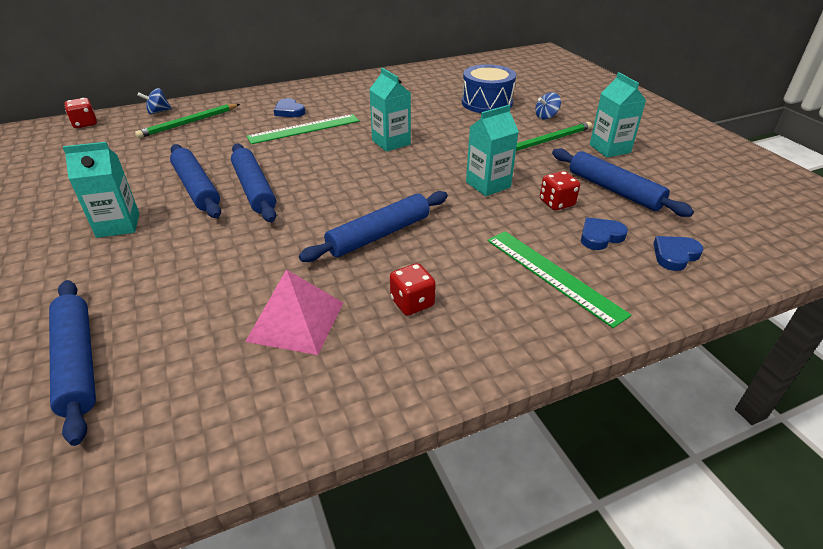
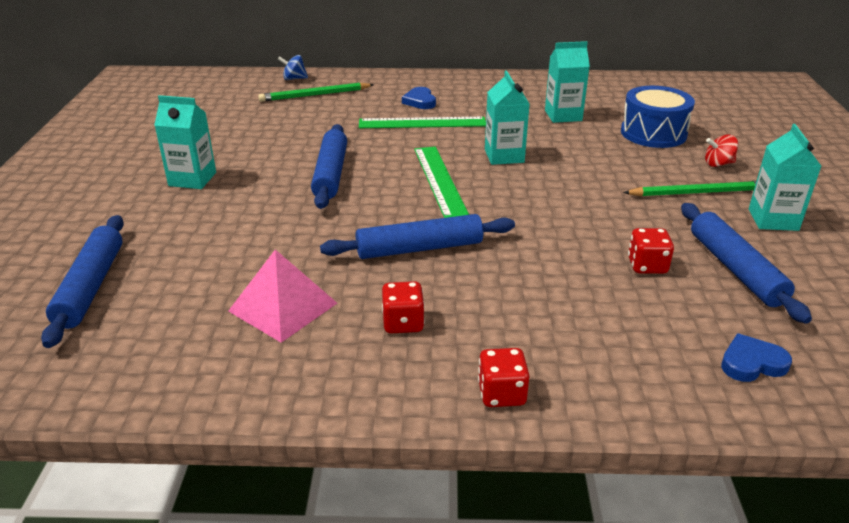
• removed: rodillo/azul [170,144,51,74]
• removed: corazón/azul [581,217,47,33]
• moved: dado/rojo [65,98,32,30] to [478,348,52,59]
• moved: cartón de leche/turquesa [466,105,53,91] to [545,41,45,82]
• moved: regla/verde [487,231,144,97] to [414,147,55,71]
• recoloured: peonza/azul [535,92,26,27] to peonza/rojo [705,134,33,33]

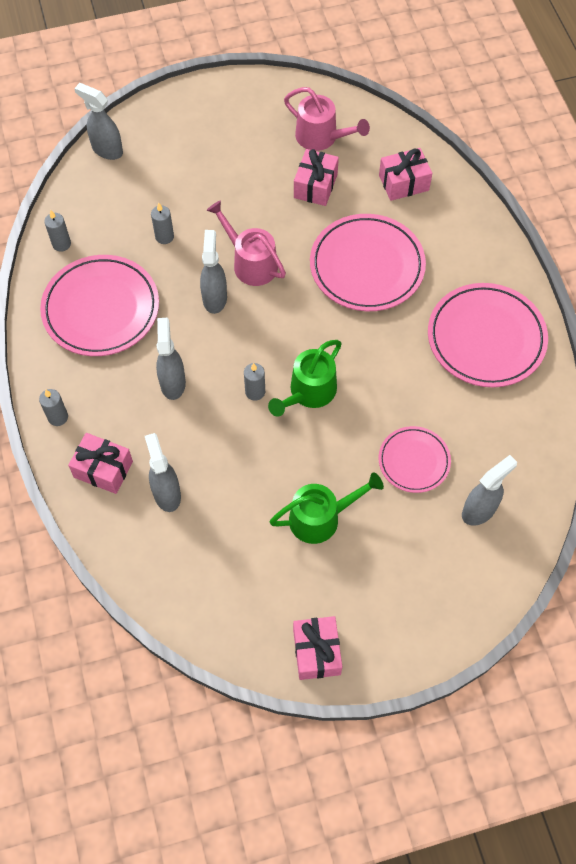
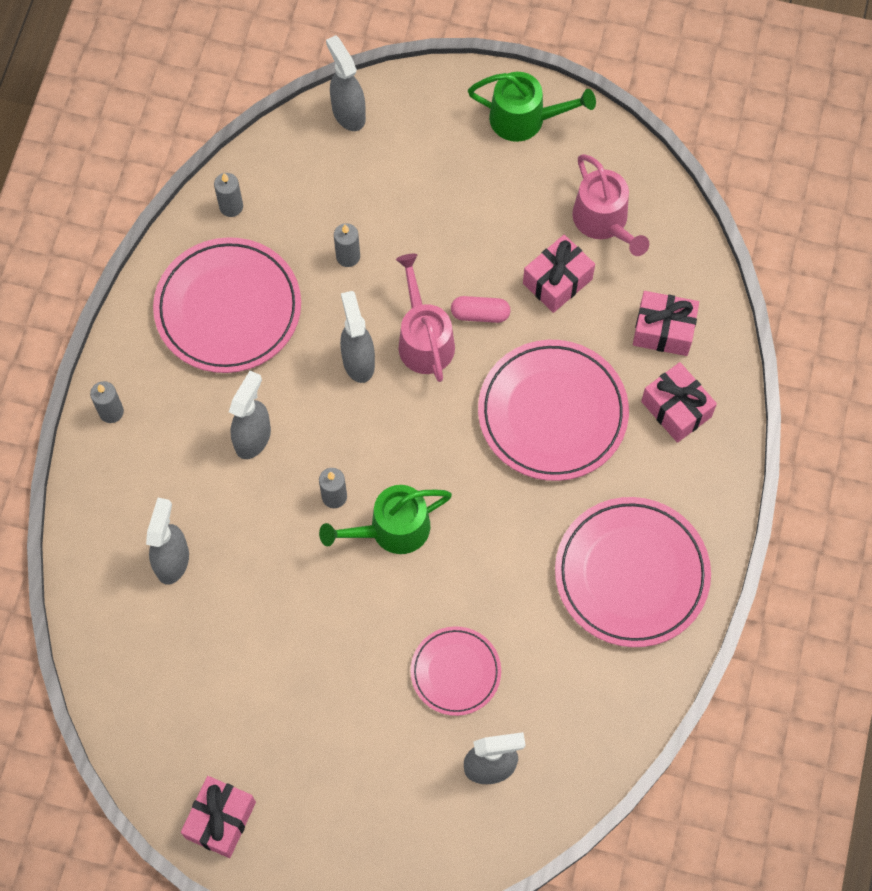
• added: cápsula/rosa [451,296,59,27]
• moved: regalo/rosa [68,433,65,61] to [641,362,76,81]
• moved: regadera/verde [270,472,114,72] to [468,72,128,70]
• turned: pulverizador/gris [200,230,27,84] = [340,291,35,92] 45 degrees counterclockwise

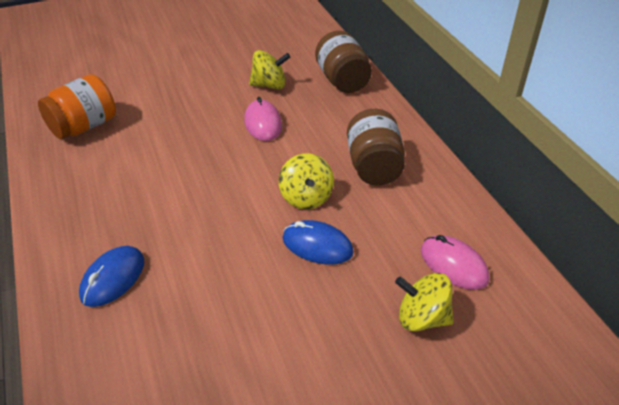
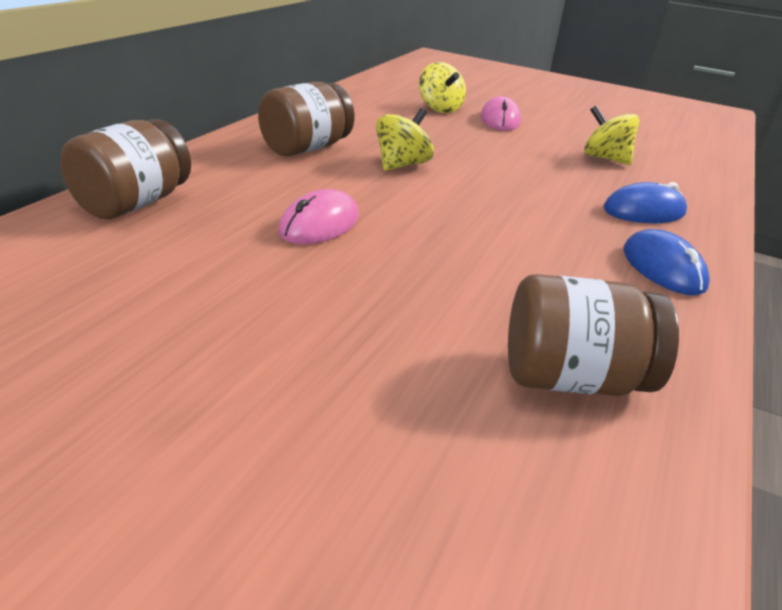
• moved: peonza/amarillo [249,50,41,39] to [584,105,56,60]
• moved: ratón/azul [283,220,71,45] to [623,229,87,66]
• moved: ratón/rosa [421,235,68,55] to [481,96,40,35]
• recoloured: tarro/naranja [38,74,78,65] to tarro/marrón [508,274,171,122]

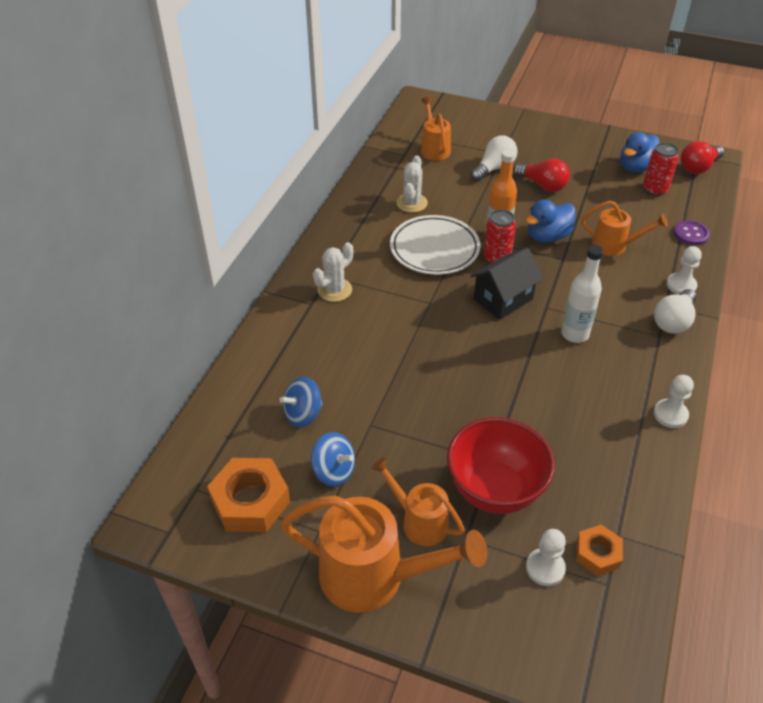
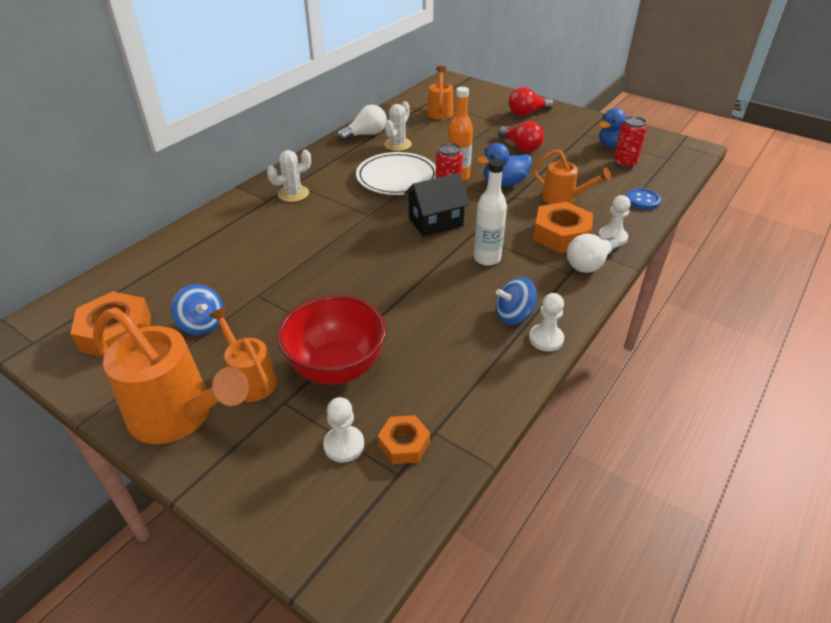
• added: tuerca/naranja [533,202,60,51]
• moved: peonza/azul [280,377,43,50] to [496,277,41,48]
• moved: bombilla/blanco [471,135,47,46] to [337,105,50,36]
• moved: bombilla/rojo [680,141,44,33] to [509,87,45,29]
• recoloured: botón/morado [674,220,36,26] to botón/azul [627,188,34,22]

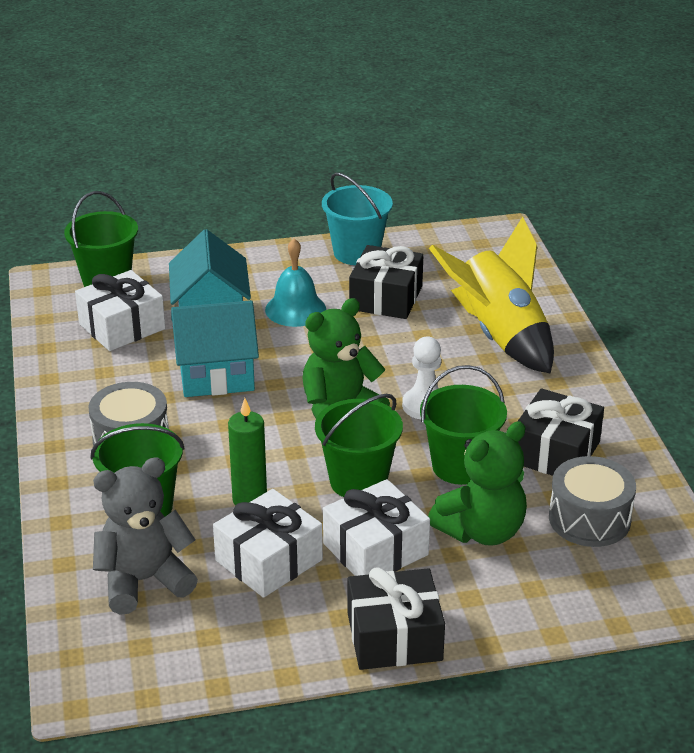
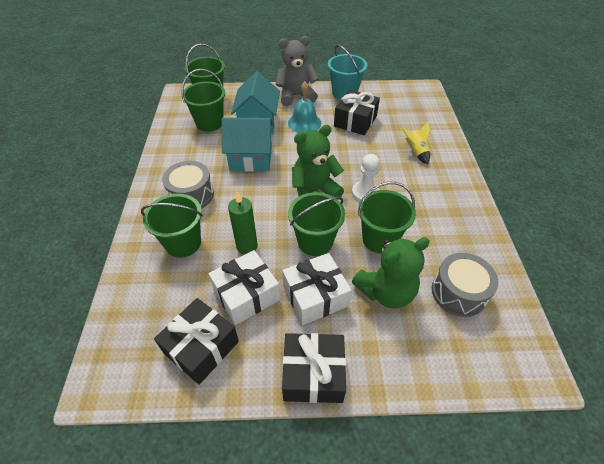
• moved: osito/gris [93,457,105,158] to [276,36,43,70]
• moved: regalo/negro [518,388,86,88] to [154,298,85,87]
• replaced: regalo/blanco [75,270,90,81] to balde/verde [181,69,44,63]
• resized: cohete/amarillo [429,217,125,157] = [402,122,28,42] x0.45

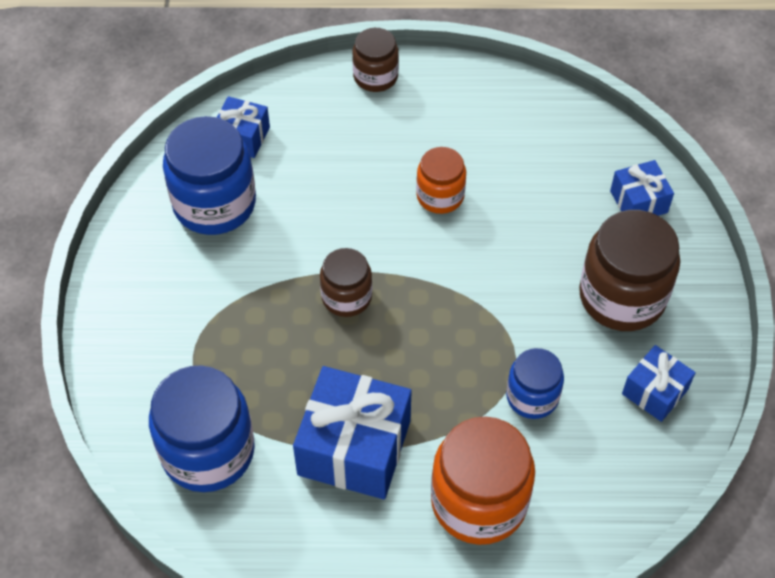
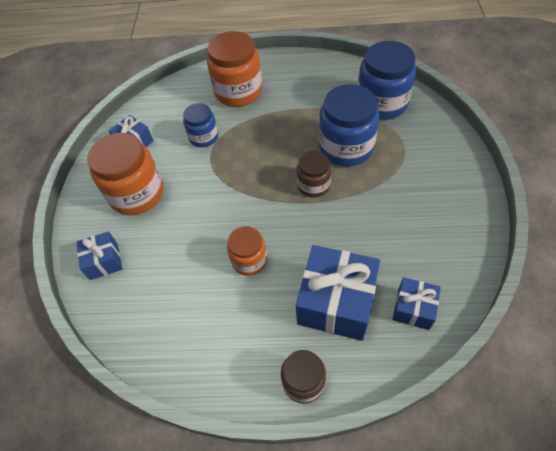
• moved: tarro/azul [163,116,93,119] to [319,84,60,82]
• moved: regalo/azul [293,366,119,133] to [296,245,84,96]
• recoloured: tarro/marrón [579,210,101,121] to tarro/naranja [87,133,77,82]

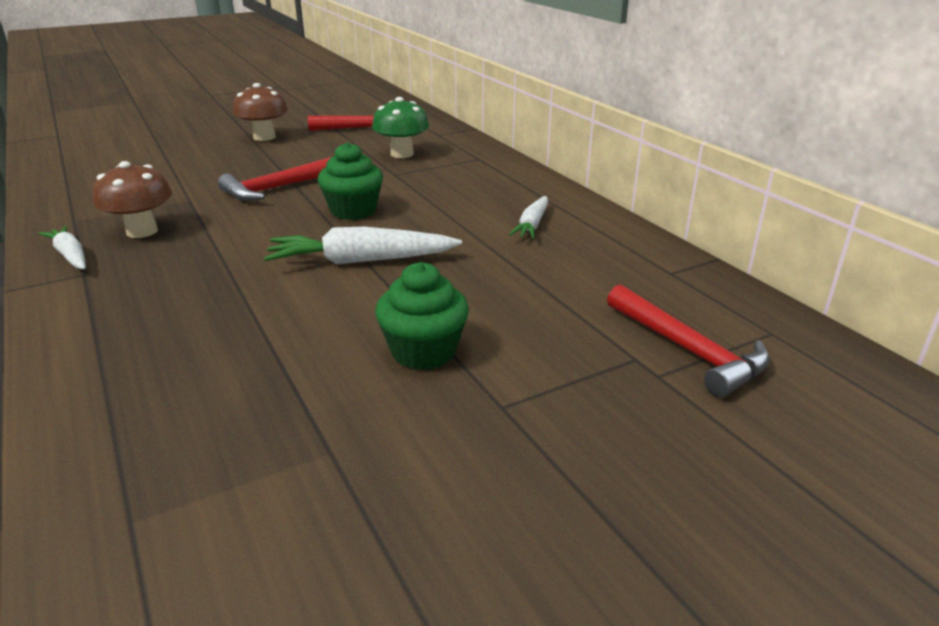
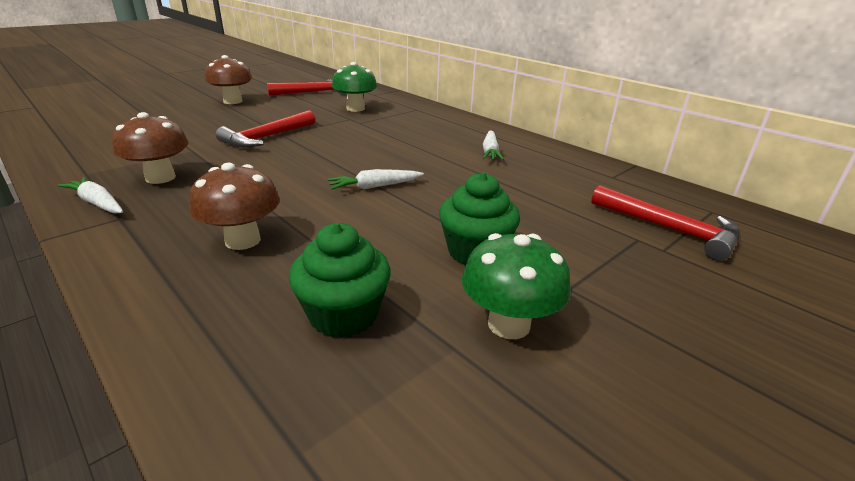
• added: seta/marrón [189,163,91,87]
• added: seta/verde [462,233,109,106]
• moved: magdalena/verde [318,142,65,78] to [289,223,102,115]
• resized: zanahoria/blanco [264,227,198,38] = [328,169,96,21] x0.60

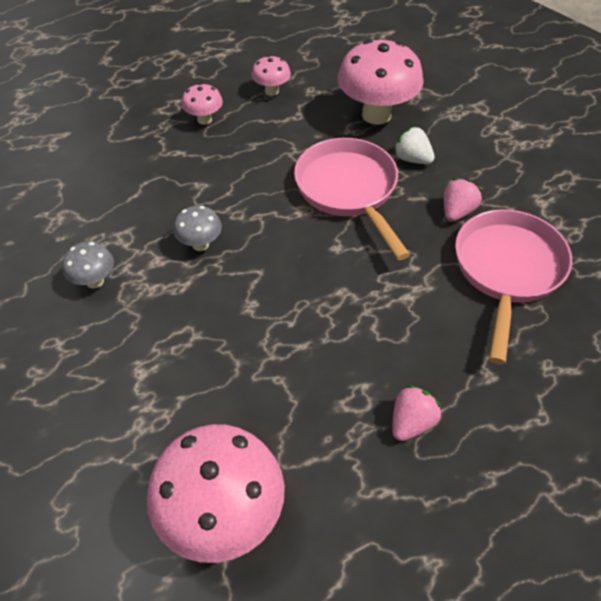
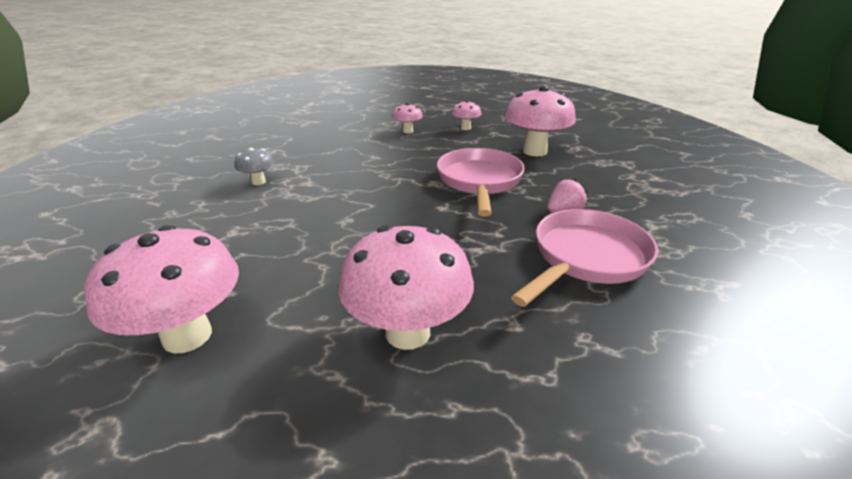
• removed: seta/gris [173,206,49,45]
• removed: fresa/blanco [394,126,41,38]
• replaced: fresa/rosa [392,385,50,56] to seta/rosa [338,225,136,125]

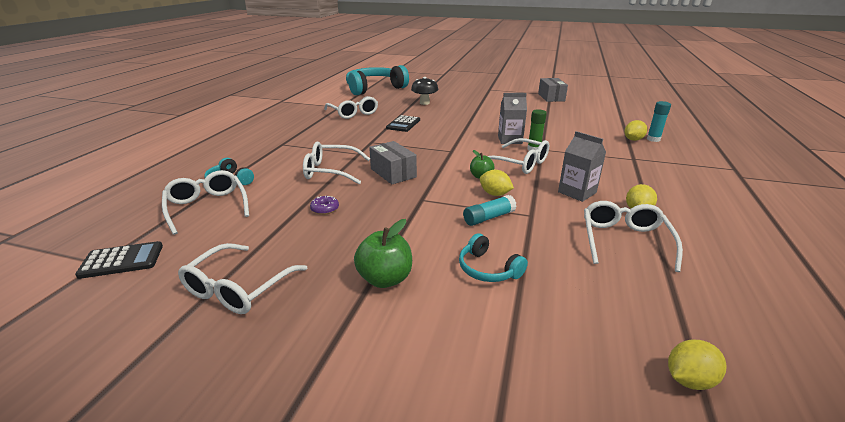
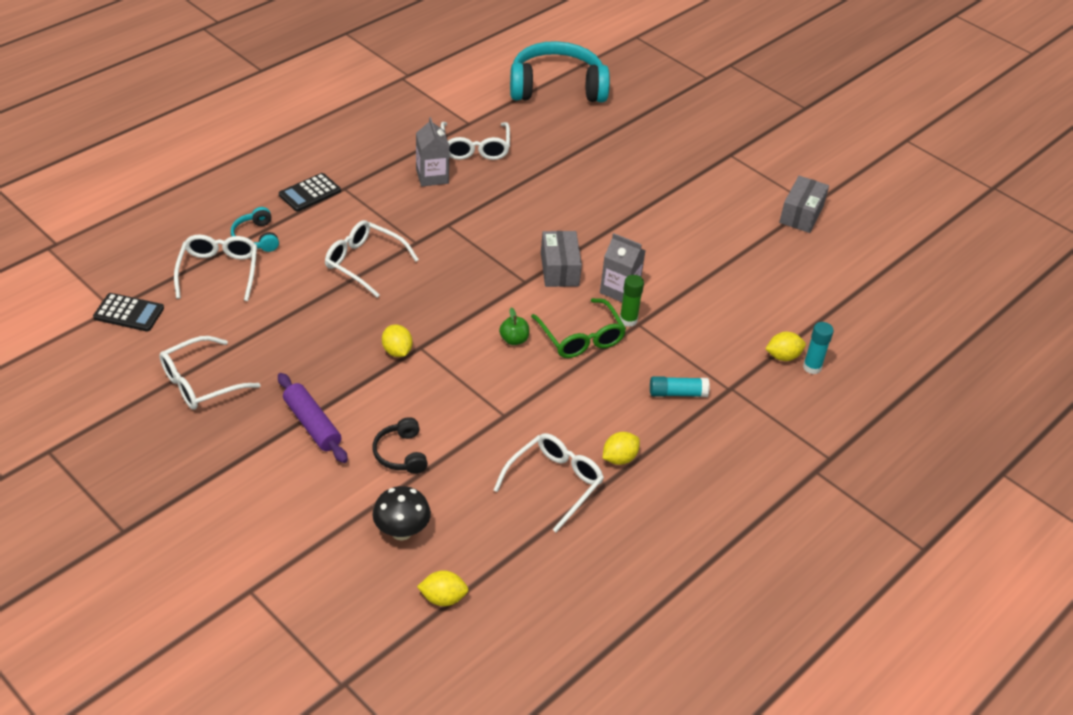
• removed: rosquilla/morado [310,196,29,19]
• moved: caja/gris [369,141,48,43] to [541,231,41,56]
• moved: calculadora/negro [386,115,34,17] to [279,173,62,39]
• moved: seta/negro [411,77,27,28] to [372,486,59,54]
• moved: barra de pegamento/turquesa [463,195,53,31] to [650,376,60,21]
• moved: limón/amarillo [480,170,34,26] to [382,324,30,33]
• moved: cartón de leche/gris [558,131,48,71] to [416,117,34,69]
• replaced: manzana/verde [354,219,58,69] to rodillo/morado [278,373,70,90]
• recoloured: auriculares/turquesa [459,233,69,49] to auriculares/negro [372,417,56,57]
• recoloured: gafas/blanco [487,138,62,36] to gafas/verde [531,298,95,60]

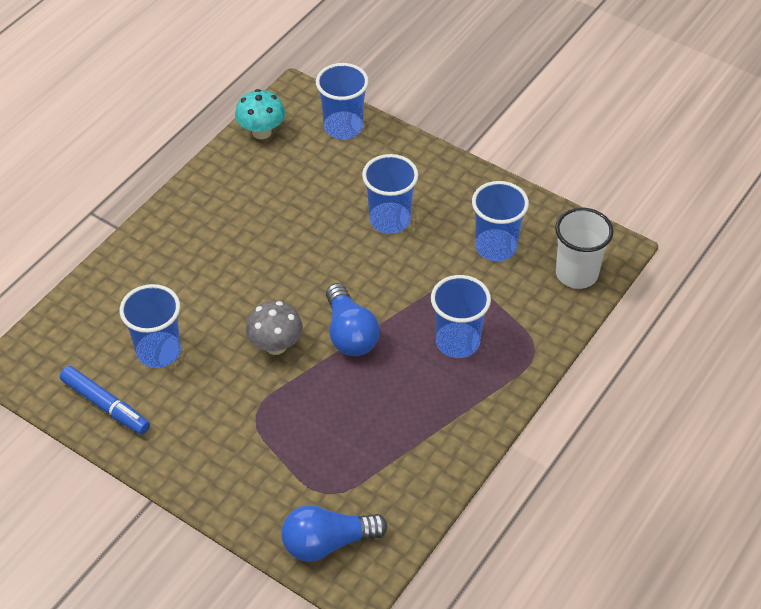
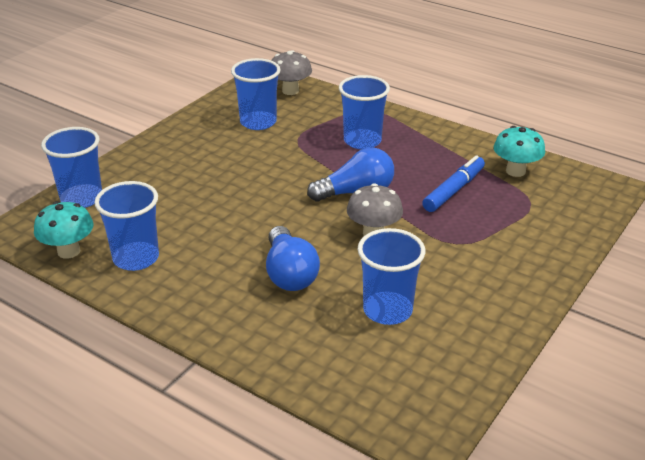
• added: seta/turquesa [494,126,51,51]
• moved: rotulador/azul [60,366,90,69] to [422,155,63,57]
• moved: bombilla/azul [281,505,107,57] to [266,226,54,65]
• moved: vaso/azul [362,154,56,80] to [94,181,65,90]
• replaced: vaso/blanco [555,208,59,81] to seta/gris [271,50,41,45]

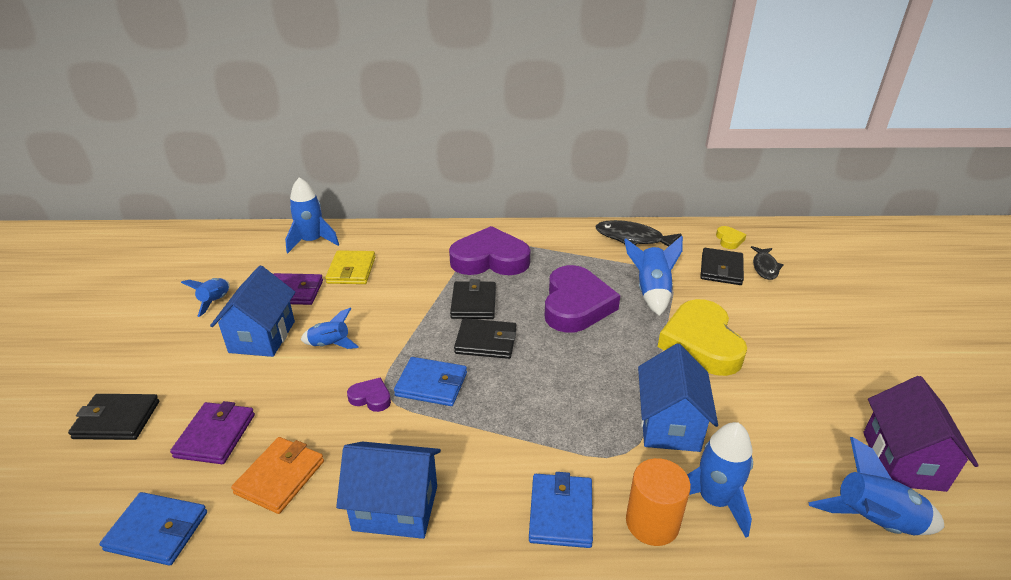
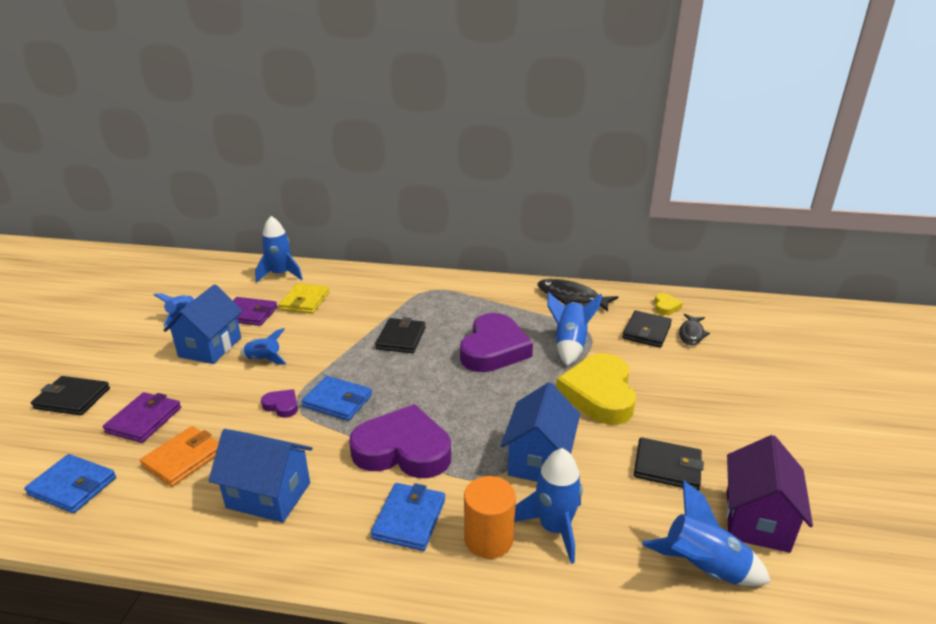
• moved: corazón/morado [449,226,81,49] to [349,404,102,74]
• moved: cartera/negro [454,318,62,41] to [634,437,70,54]

